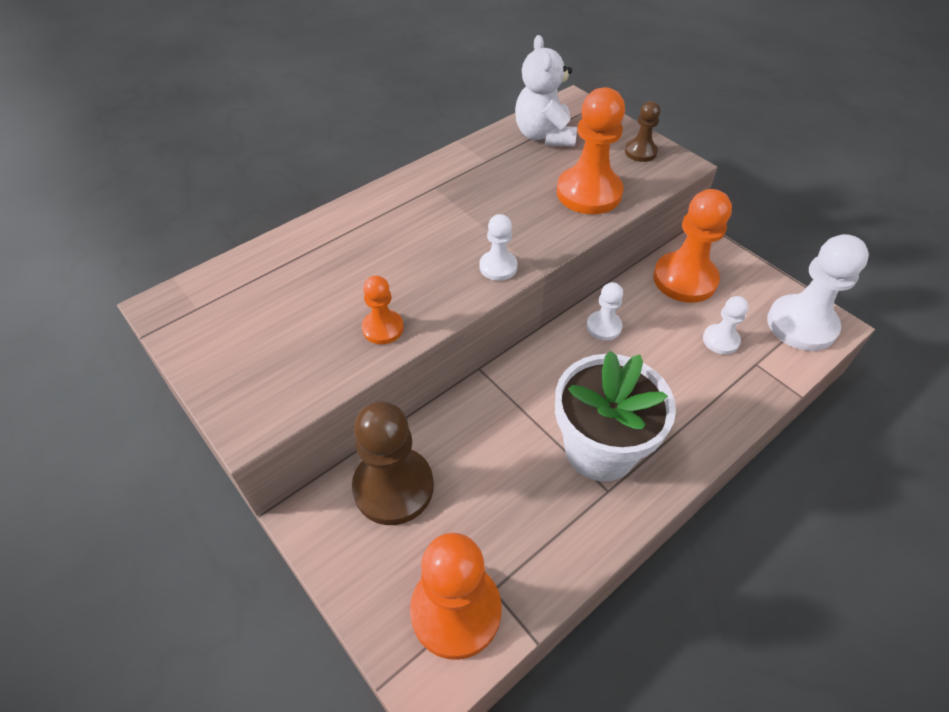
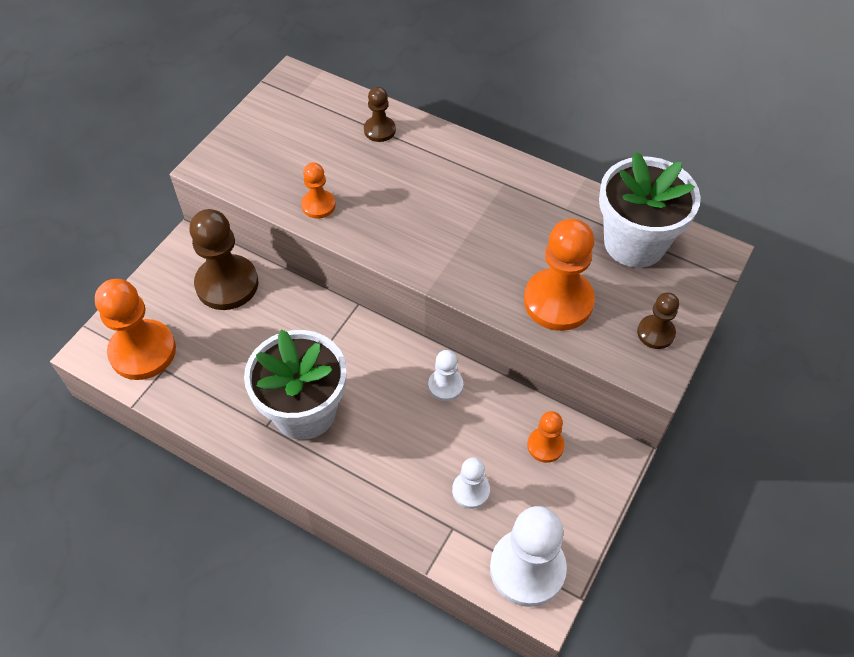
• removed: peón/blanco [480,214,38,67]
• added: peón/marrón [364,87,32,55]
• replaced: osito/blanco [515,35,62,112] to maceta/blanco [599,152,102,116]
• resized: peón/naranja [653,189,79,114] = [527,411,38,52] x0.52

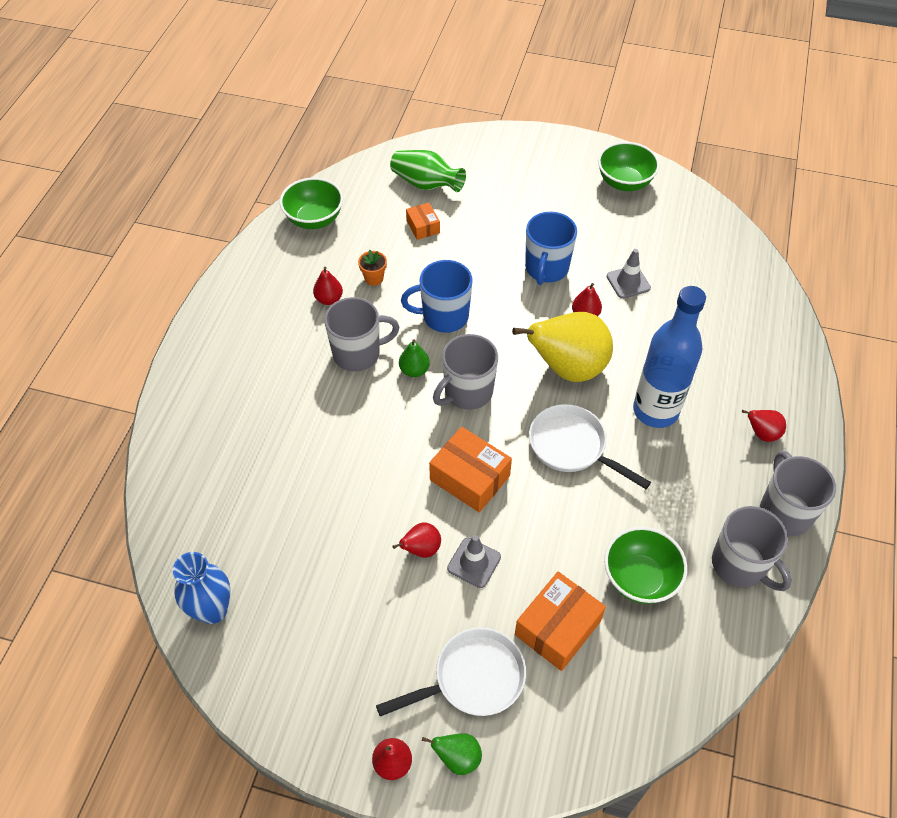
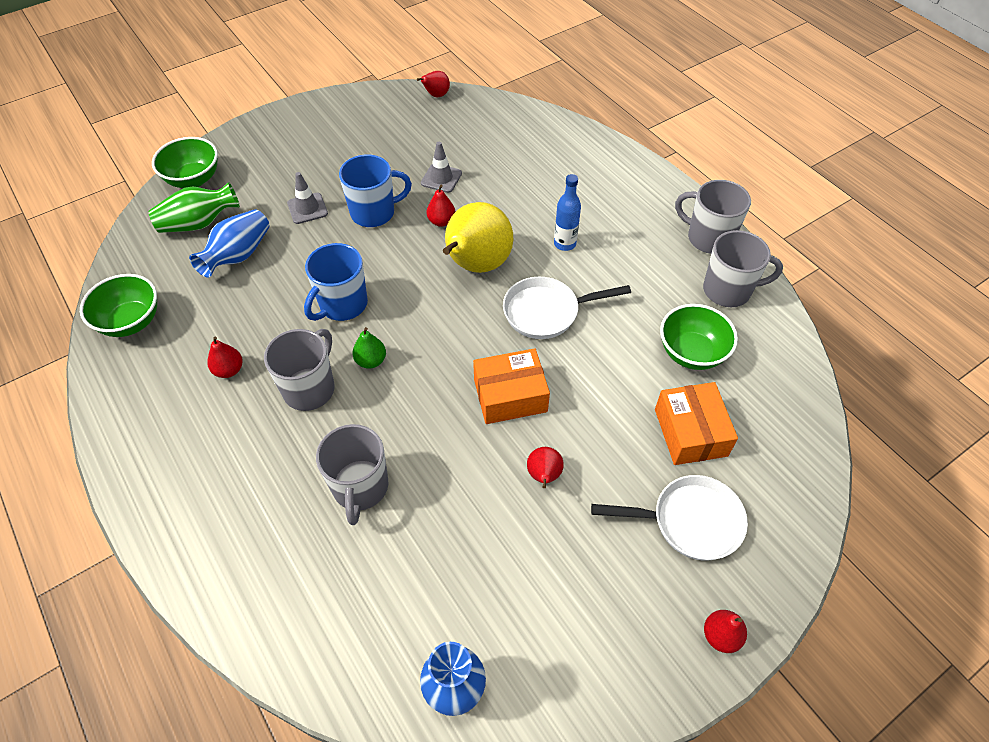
• removed: maceta/naranja [358,250,29,36]
• removed: pera/verde [422,733,60,42]
• moved: taza/gris [433,334,65,76] to [316,424,73,101]
• moved: cono de tráfico/gris [447,535,54,53] to [287,172,41,52]
• moved: cuenco/verde [598,142,62,49] to [152,137,66,51]
• moved: pera/rojo [742,410,44,32] to [417,71,33,26]
• replaced: caja/naranja [406,202,34,38] to florero/azul [189,209,81,69]
• turned: sartén/blanco [376,627,150,90] = [591,475,157,86] 75 degrees clockwise
• turned: taza/azul [525,212,52,73] = [339,154,73,73] 75 degrees counterclockwise
• resized: botella/azul [633,286,73,142] = [554,174,27,77] x0.52

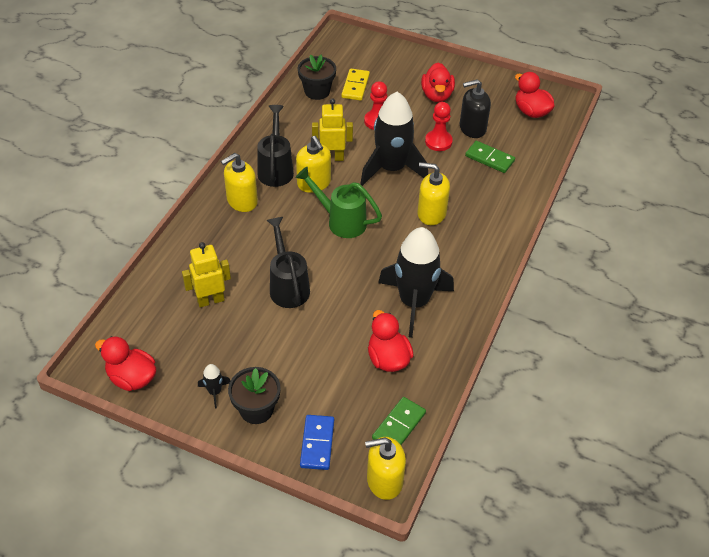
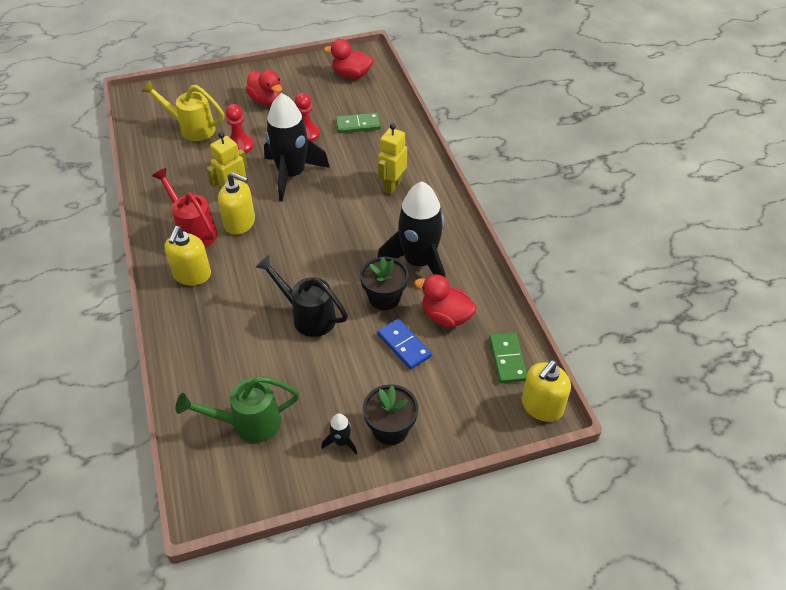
• removed: pato/rojo [95,336,61,55]
• removed: dispensador de jabón/amarillo [418,162,32,63]
• removed: dispensador de jabón/negro [460,79,31,59]
• moved: robot/amarillo [182,242,49,66] to [378,124,29,70]
• moved: regadera/verde [295,167,87,71] to [176,376,124,67]
• moved: maceta/negro [298,55,38,45] to [360,257,49,53]
• moved: ficha de dominó/azul [300,415,34,55] to [378,319,54,51]
• replaced: ficha de dominó/amarillo [341,69,29,32] to regadera/amarillo [141,80,84,61]
• recoloured: regadera/negro [257,105,37,82] to regadera/rojo [152,168,65,80]

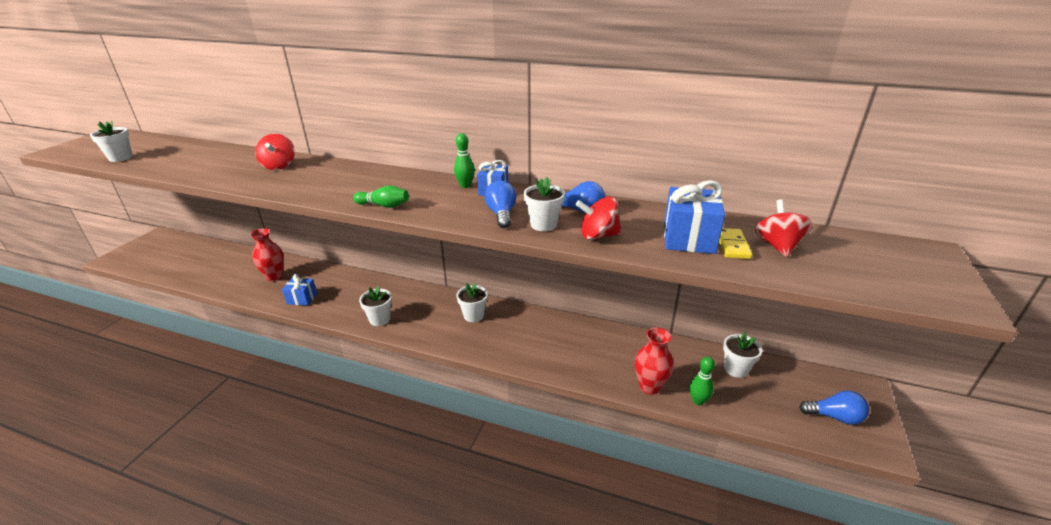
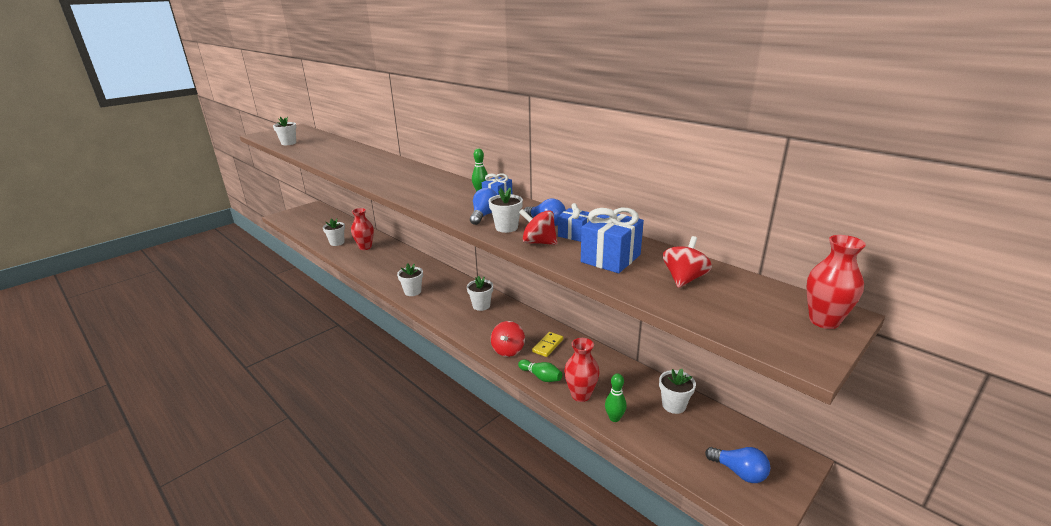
• added: maceta/blanco [323,218,22,28]
• added: florero/rojo [806,235,60,94]
• moved: peonza/rojo [255,134,40,36] to [491,321,34,36]
• moved: regalo/azul [282,274,35,32] to [558,203,32,39]
• moved: bolo/verde [353,185,56,23] to [518,359,45,23]
• moved: ficha de dominó/amarillo [719,228,33,31] to [532,332,31,25]

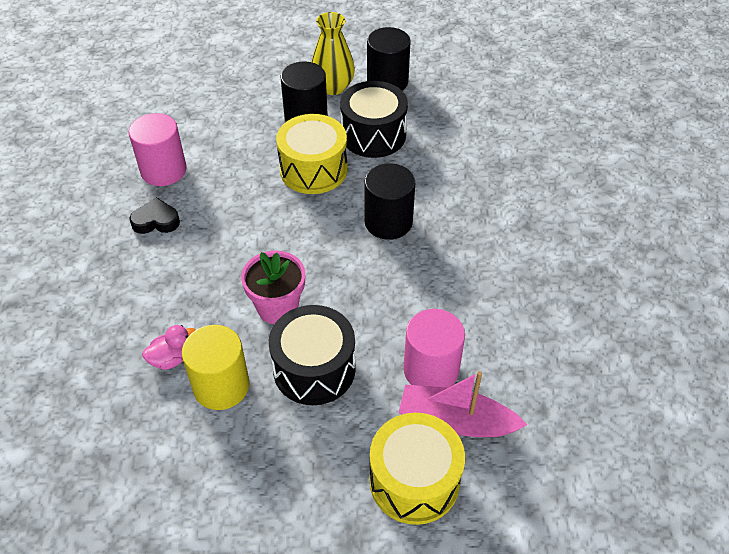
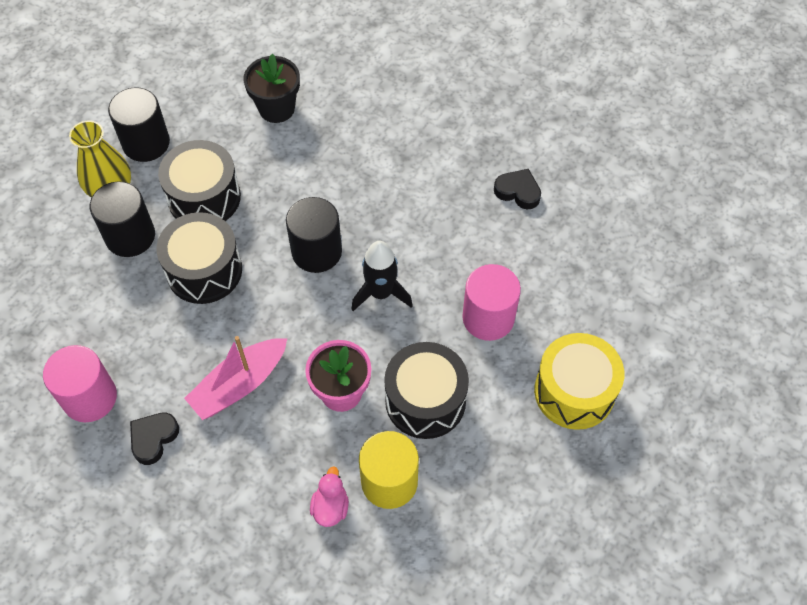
• added: maceta/negro [244,54,56,69]
• added: cohete/negro [351,241,62,70]
• added: corazón/negro [494,169,47,41]
• moved: barco/rosa [399,371,128,66] to [184,336,103,84]
• recoloured: tambor/amarillo [276,114,72,80] to tambor/negro [156,212,86,92]

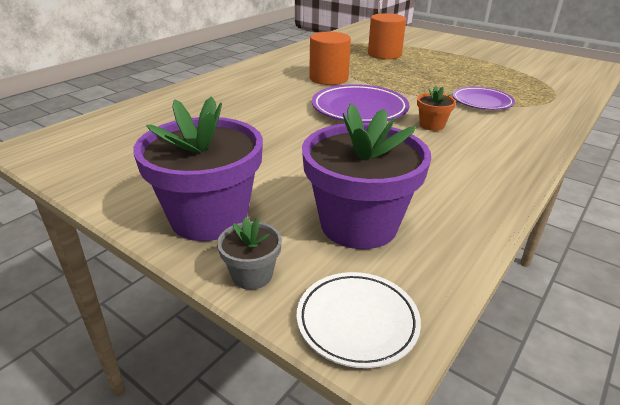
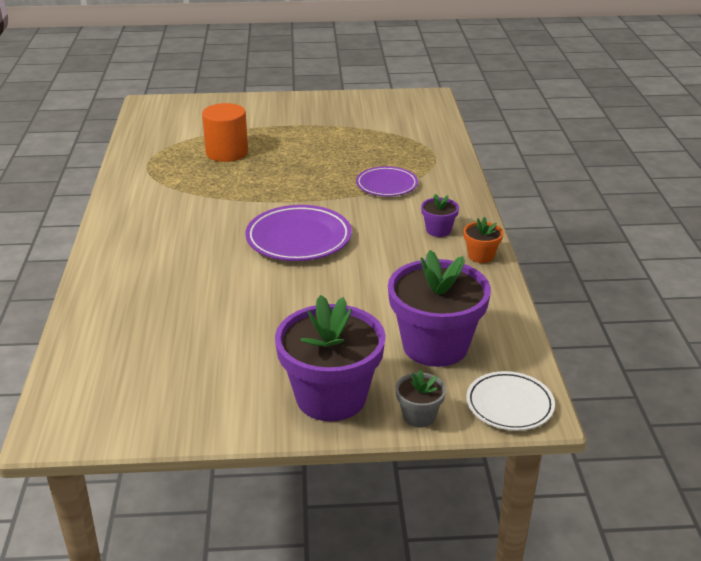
• removed: cilindro/naranja [309,32,42,53]
• added: maceta/morado [421,194,38,43]
• moved: maceta/naranja [417,86,39,45] to [464,217,39,46]

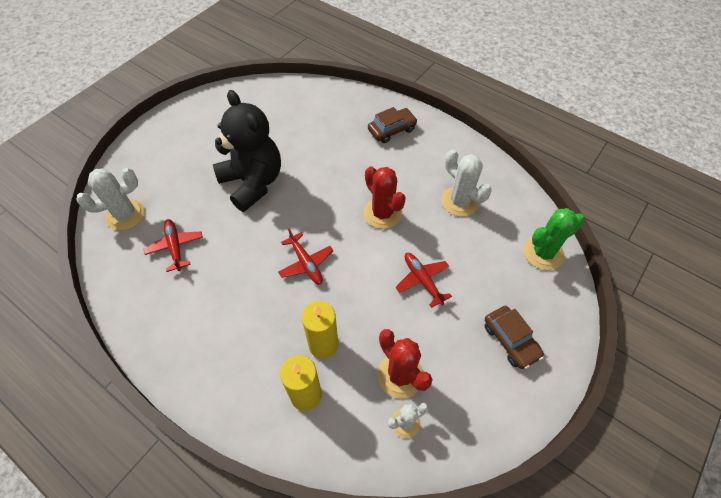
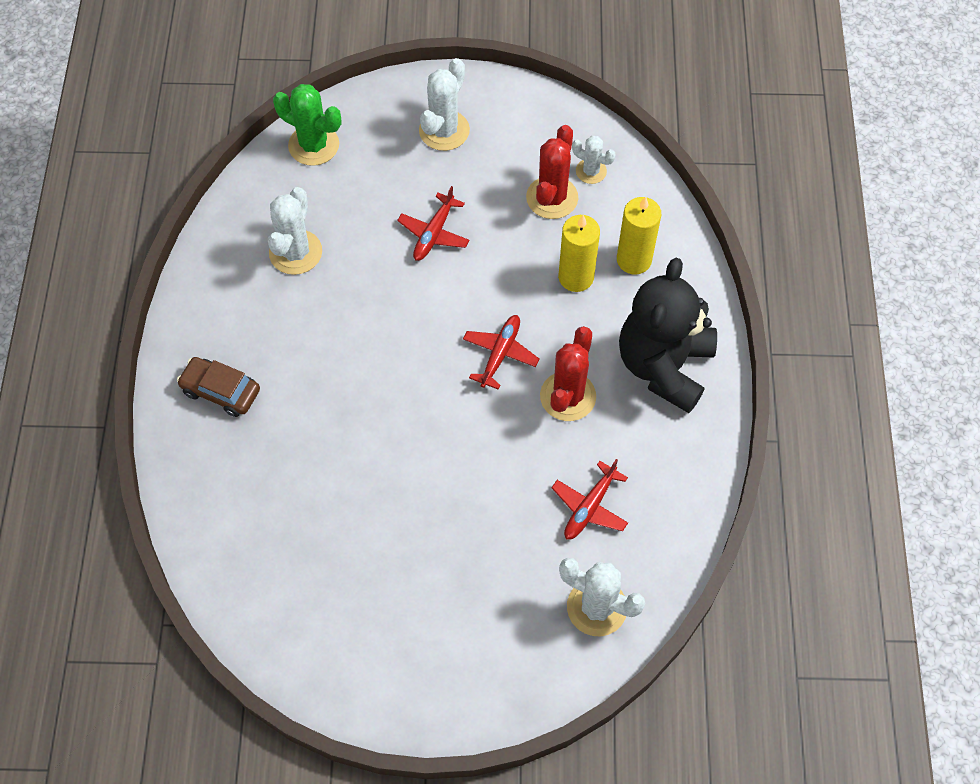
• moved: osito/negro [213,90,68,122] to [619,258,98,155]
• moved: cactus/rojo [363,166,43,63] to [540,326,56,95]
• replaced: coche/marrón [485,306,59,63] to cactus/blanco [419,58,51,93]

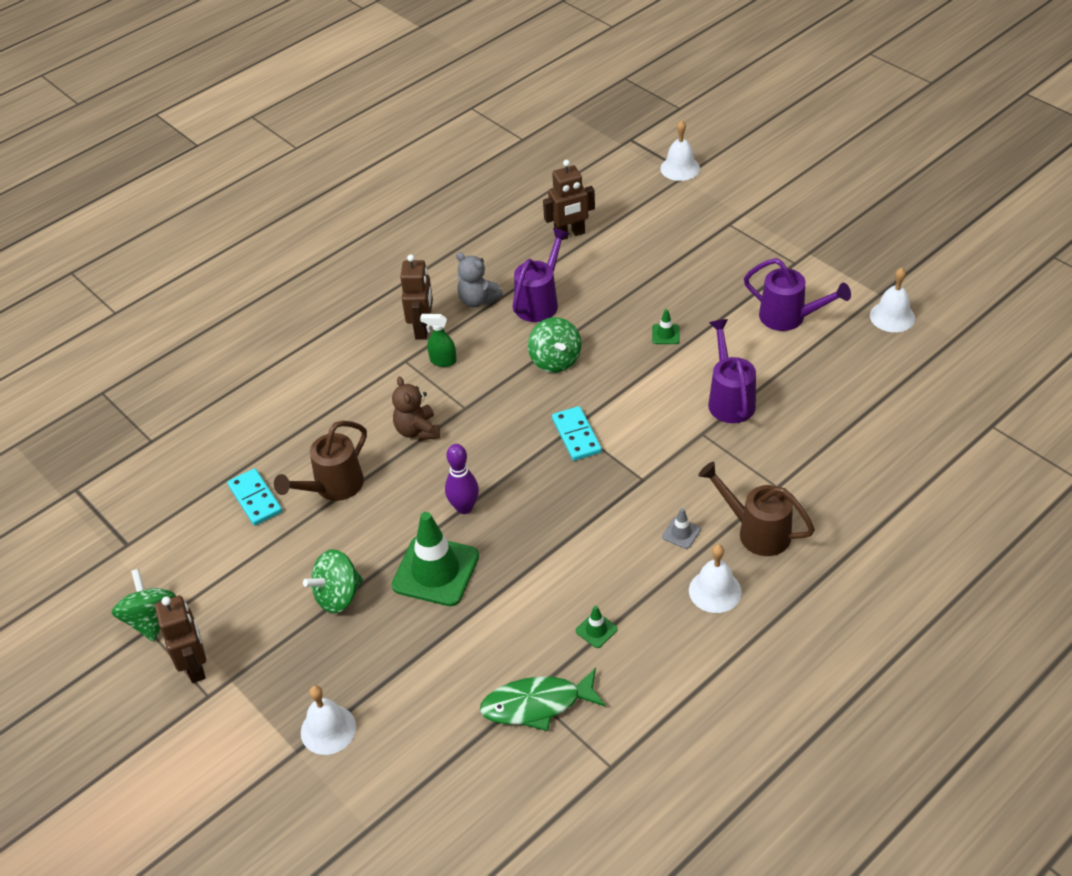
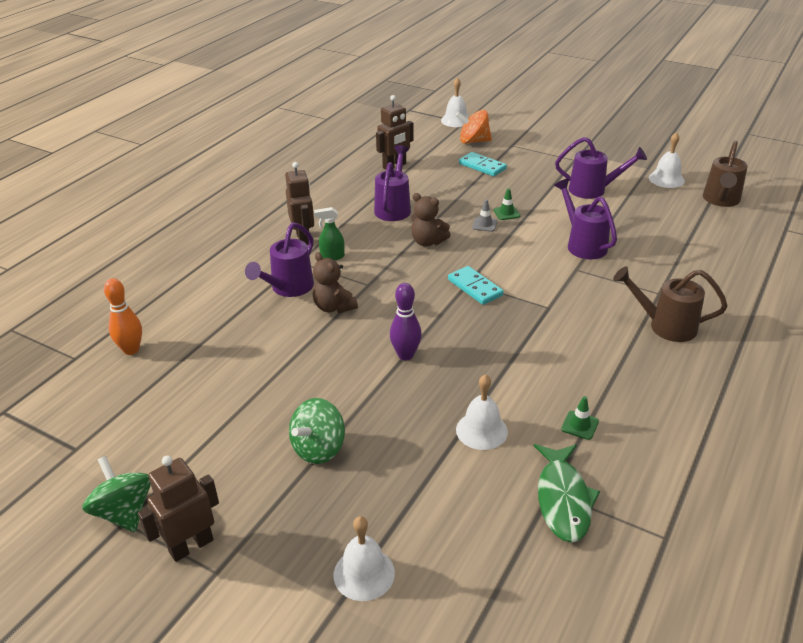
• removed: cono de tráfico/verde [391,512,88,94]
• removed: osito/gris [456,252,47,56]
• added: bolo/naranja [104,278,38,77]
• added: regadera/morado [245,222,69,75]
• added: peonza/naranja [456,110,36,34]
• moved: ficha de dominó/turquesa [227,468,55,58] to [459,152,48,24]
• moved: regadera/marrón [274,421,93,80] to [703,141,45,66]
• moved: cono de tráfico/gris [662,508,39,41] to [472,199,25,33]
• moved: campana/blanco [689,544,53,69] to [456,374,52,76]
• replaced: peonza/verde [528,317,53,56] to osito/marrón [411,193,40,53]
• turned: robot/marrón [155,595,51,88] = [138,455,81,107] 90 degrees counterclockwise
• turned: pez/verde [480,668,126,63] = [534,444,66,99] 60 degrees counterclockwise

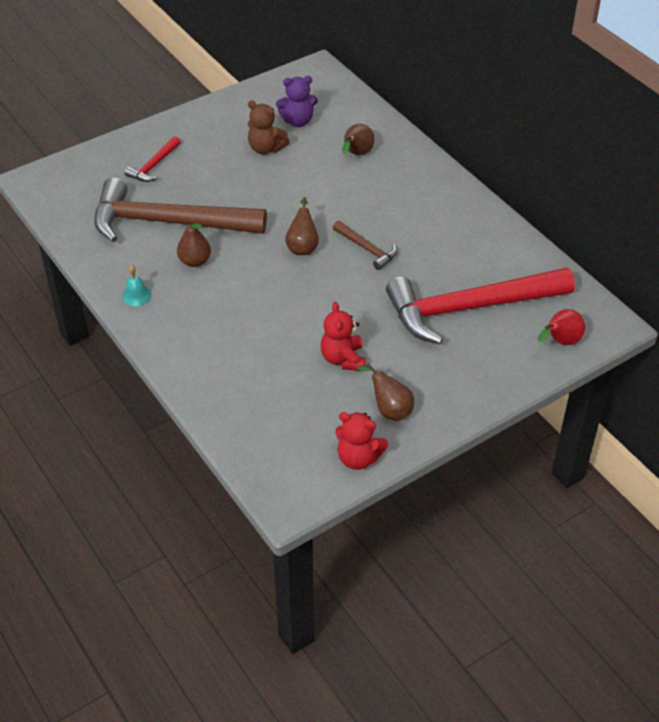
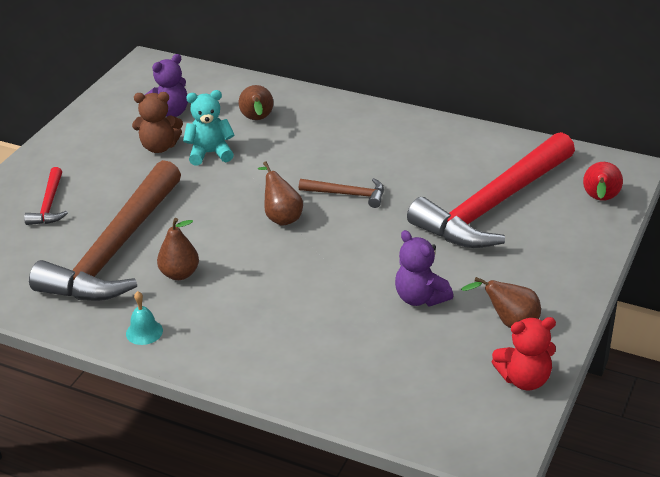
• added: osito/turquesa [183,90,52,76]
• recoloured: osito/rojo [321,302,44,69] to osito/morado [395,230,58,76]
• turned: martillo/marrón [94,178,173,64] = [29,160,152,141] 45 degrees counterclockwise

